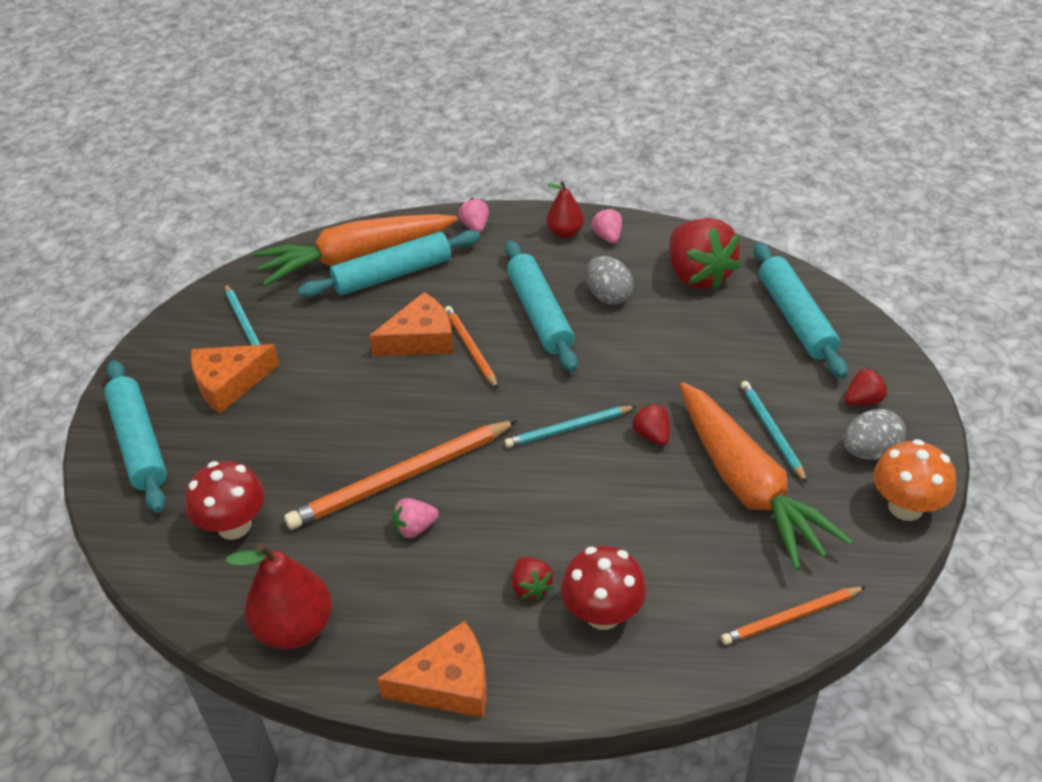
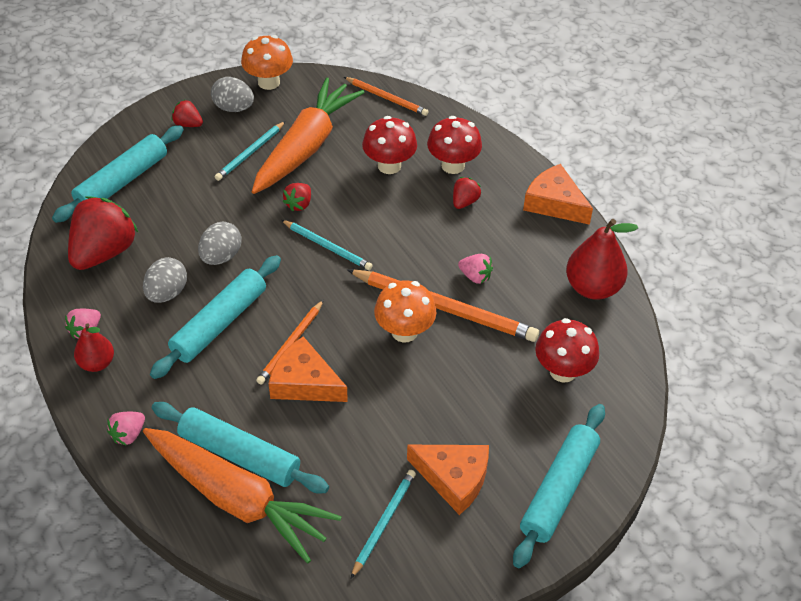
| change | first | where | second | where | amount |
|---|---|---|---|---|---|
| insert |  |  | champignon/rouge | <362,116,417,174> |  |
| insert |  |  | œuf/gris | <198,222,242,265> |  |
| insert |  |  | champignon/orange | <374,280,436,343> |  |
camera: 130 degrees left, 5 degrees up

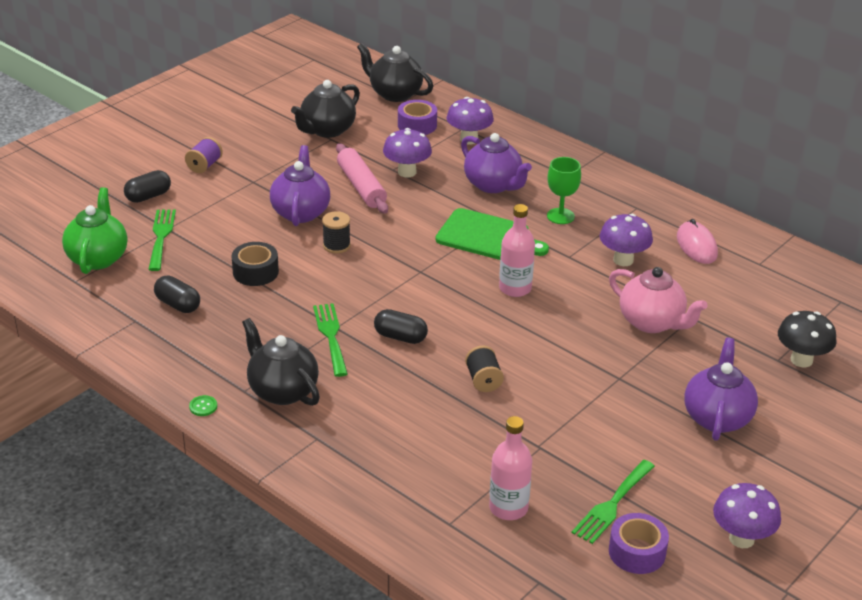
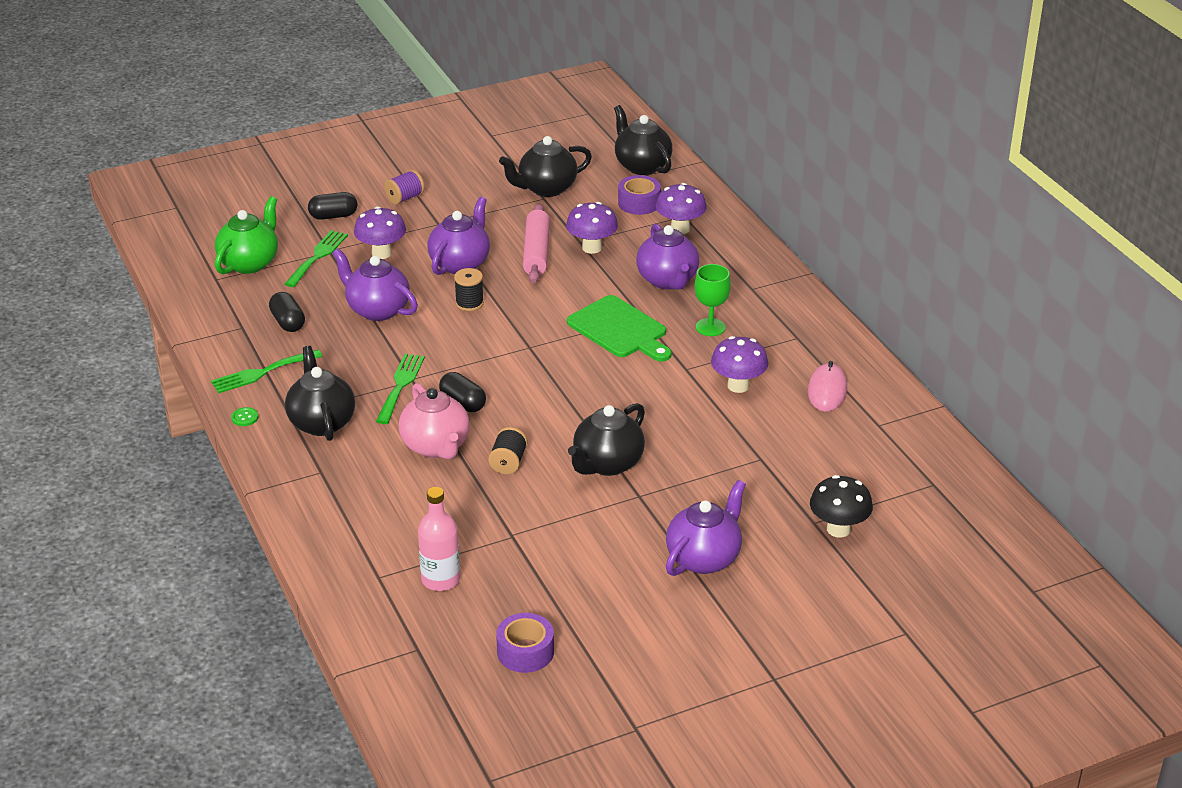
| change | first | where | second | where | amount |
|---|---|---|---|---|---|
| delete | bouteille/rose | <499,204,535,297> |  |  |  |
| replace | ruban adhésif/noir | <232,242,279,286> | théière/violet | <332,248,418,321> |  |
| move | théière/rose | <609,267,708,333> |  | <399,383,469,460> |  |
| move | fourchette/vert | <572,460,655,544> |  | <211,350,323,393> |  |
| move | champignon/violet | <713,483,781,548> |  | <354,206,406,259> |  |
| insert |  |  | théière/noir | <568,403,645,476> |  |
camera: 25 degrees right, 0 degrees up

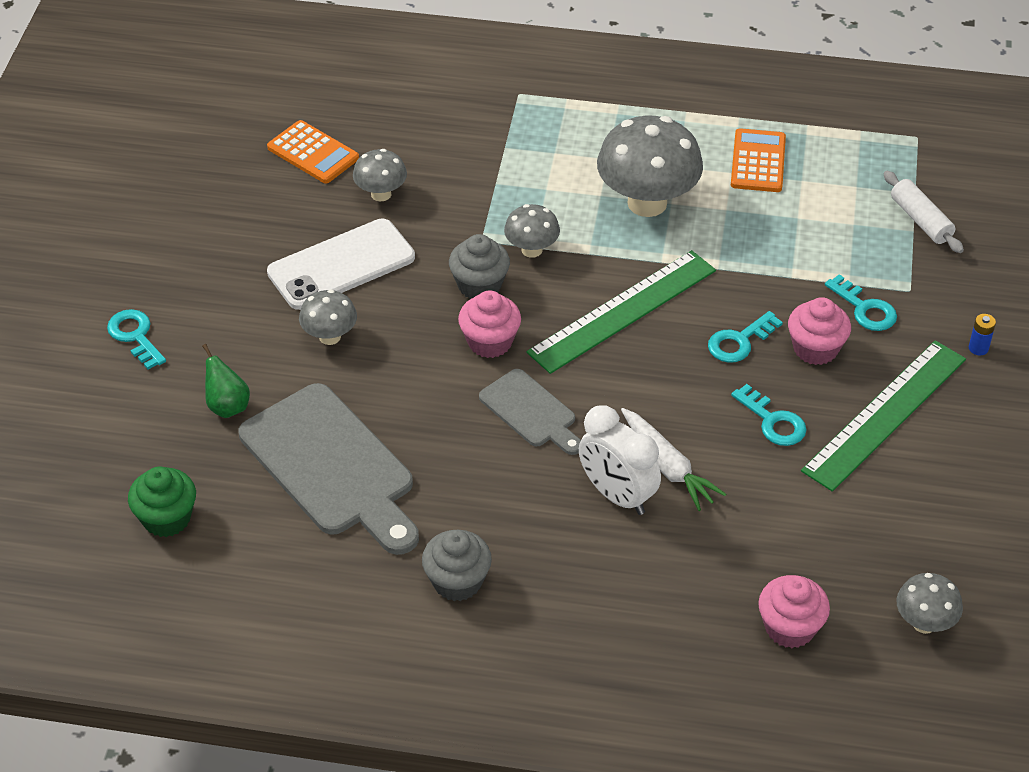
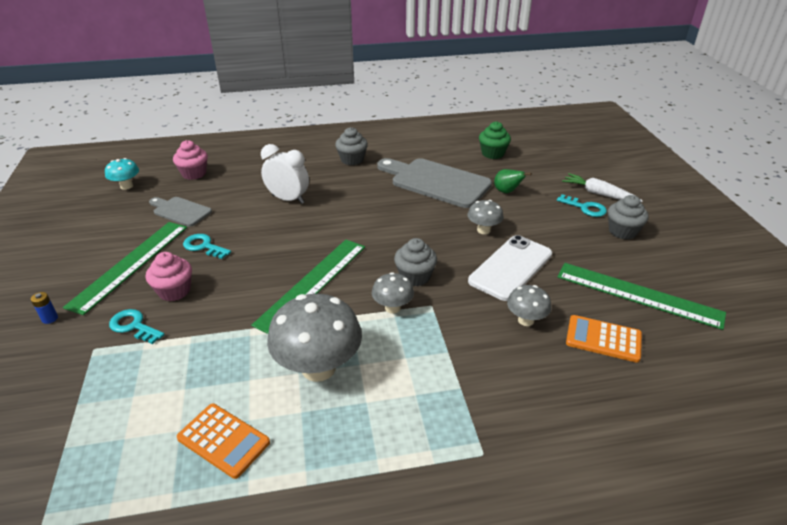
| change | first | where | second | where | amount |
|---|---|---|---|---|---|
| rotate | calculatrice/orange | <731,128,786,192> |  | <177,403,270,479> | 45 degrees counterclockwise |
| delete | rouleau à pâtisserie/blanc | <884,171,964,253> |  |  |  |
| delete | muffin/rose | <458,290,521,358> |  |  |  |
| delete | clé/turquoise | <708,311,783,363> |  |  |  |
| move | planche à découper/gris | <479,369,581,455> |  | <149,197,212,227> |  |
| move | carotte/blanc | <621,408,726,511> |  | <562,173,643,202> |  |
| recolor | champignon/gris | <897,573,963,634> | champignon/turquoise | <105,158,139,190> |  |
| insert |  |  | muffin/gris | <608,195,649,239> |  |
| insert |  |  | règle/vert | <558,263,726,330> |  |
camera: 160 degrees right, 10 degrees down

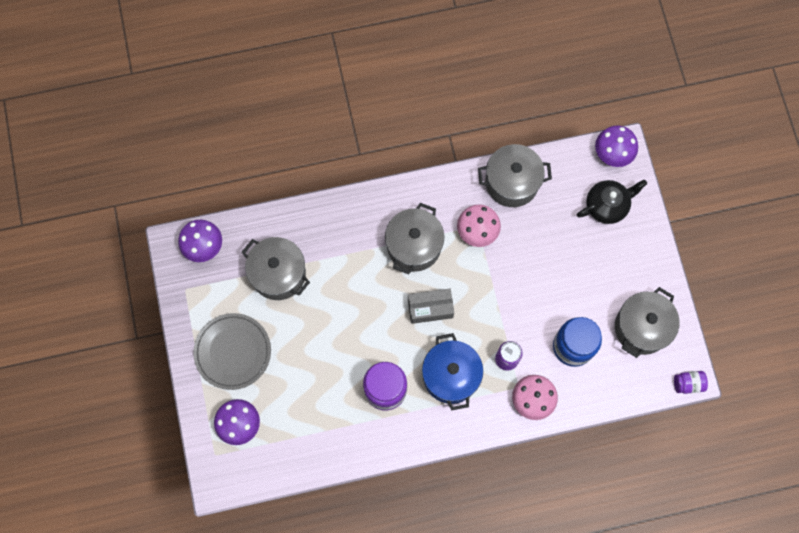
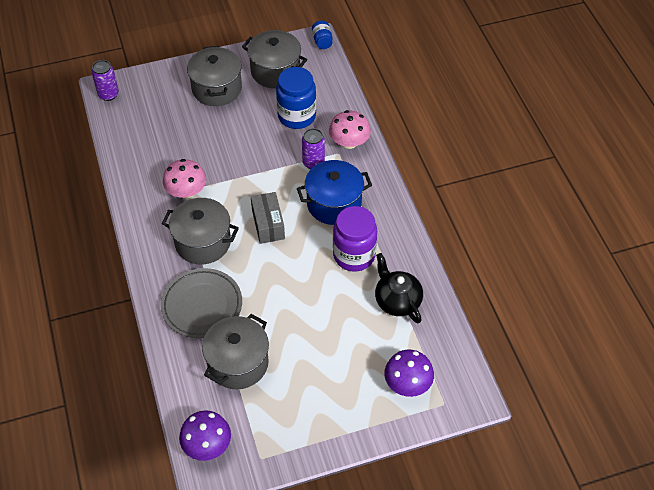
| change | first | where | second | where | amount |
|---|---|---|---|---|---|
| replace | champignon/violet | <595,125,638,167> | canette/violet | <91,60,119,101> |  |
| move | marmite/gris | <478,144,552,207> |  | <187,46,242,106> |  |
| move | théière/noir | <577,180,647,224> |  | <375,253,423,324> |  |
| move | assiette/gris | <193,313,271,390> |  | <161,268,242,338> |  |
| recolor | bocal/violet | <674,371,708,394> | bocal/bleu | <312,21,333,49> |  |
camera: 95 degrees left, 20 degrees down

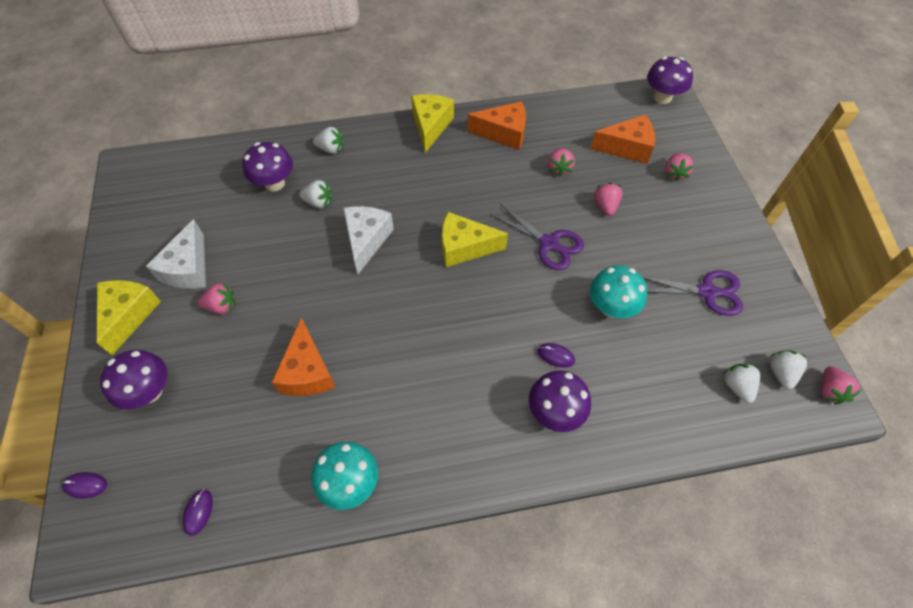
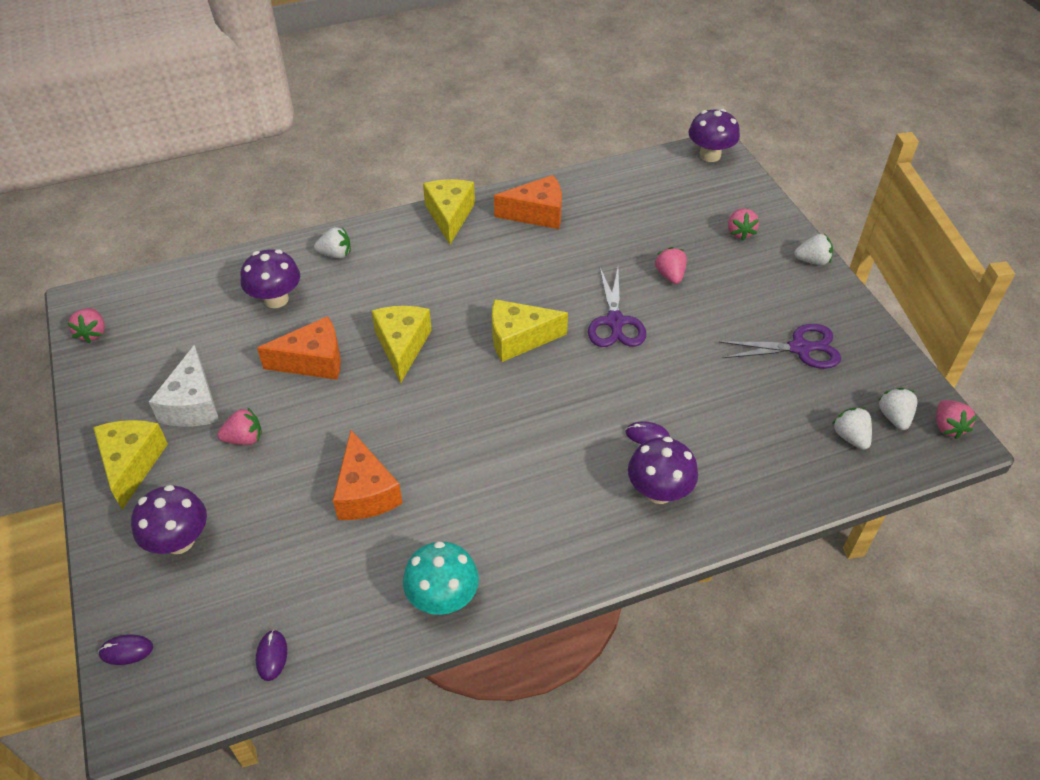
| change | first | where | second | where | amount |
|---|---|---|---|---|---|
| move | fromage/orange | <591,114,655,164> |  | <257,316,341,380> |  |
| move | fraise/rose | <548,148,575,176> |  | <67,308,105,343> |  |
| move | fraise/blanc | <299,180,332,208> |  | <794,234,833,265> |  |
| rotate | ciseaux/violet | <490,204,584,270> |  | <588,268,646,347> | 60 degrees clockwise |
| recolor | fromage/blanc | <343,206,394,274> | fromage/jaune | <372,306,432,384> |  |
| delete | champignon/turquoise | <590,265,647,318> |  |  |  |
camera: 10 degrees left, 10 degrees down

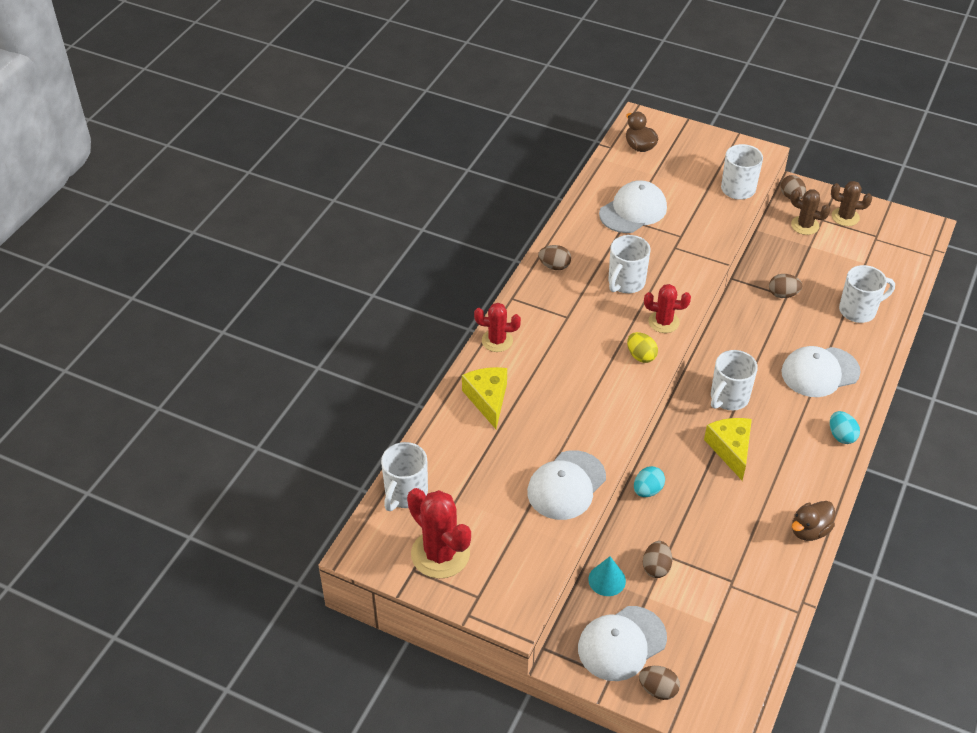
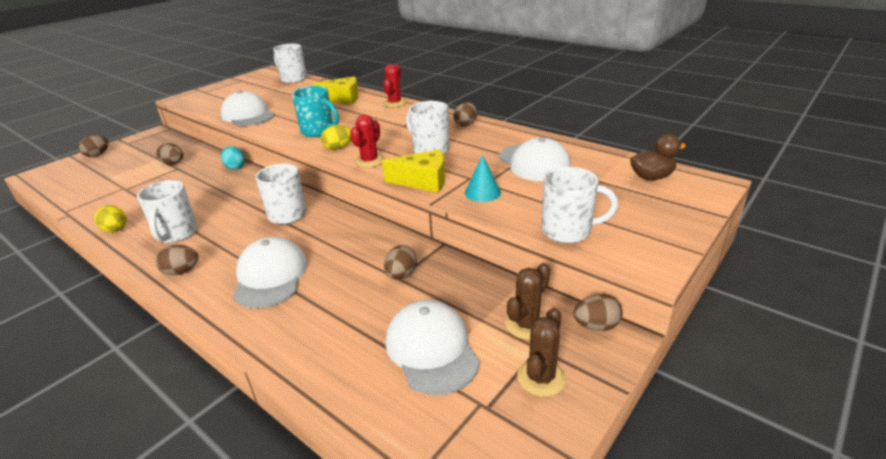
| change | first | where | second | where | amount |
|---|---|---|---|---|---|
| move | tasse/blanc | <839,265,895,323> |  | <137,180,197,243> |  |
| recolor | œuf/turquoise | <830,411,860,444> | œuf/marron | <155,245,199,275> |  |
| move | fromage/jaune | <704,418,752,481> |  | <382,149,445,193> |  |
| delete | cactus/rouge | <407,488,471,578> |  |  |  |
| replace | canard/marron | <792,501,835,541> | œuf/jaune | <94,206,126,232> |  |
| move | cône/turquoise | <588,556,626,596> |  | <465,155,501,202> |  |
| move | casquette/blanc | <578,606,667,681> |  | <385,300,480,395> |  |
| insert |  |  | tasse/turquoise | <292,86,339,137> |  |
camera: 105 degrees right, 15 degrees down

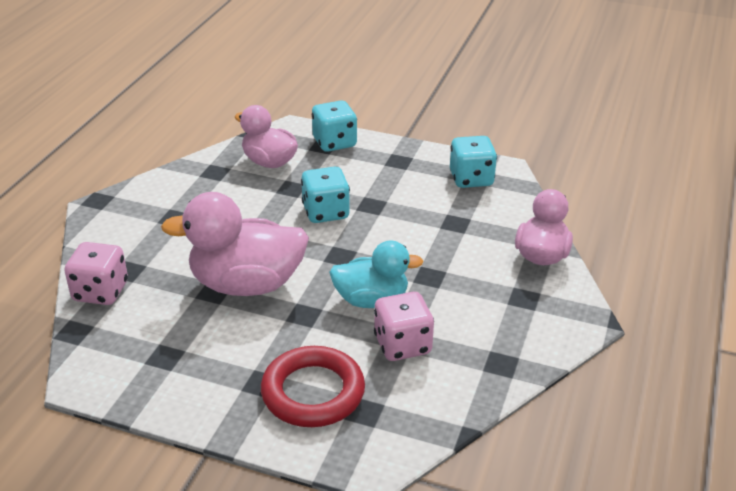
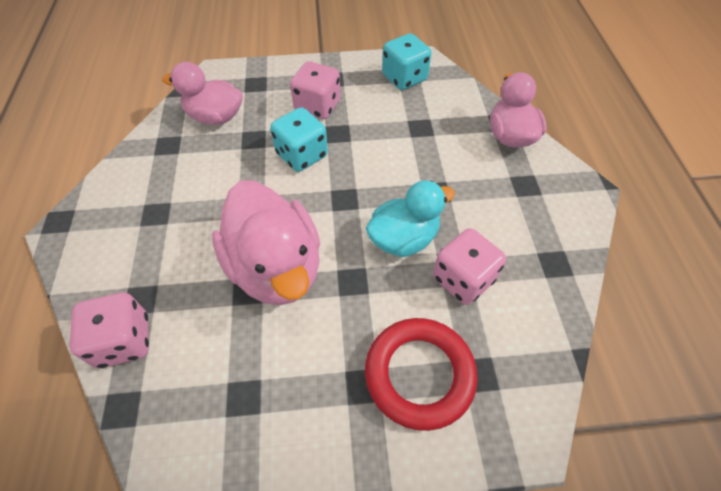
| change | first | where | second | where | amount |
|---|---|---|---|---|---|
| delete | dé/turquoise | <312,100,357,152> |  |  |  |
| rotate | canard/rose | <161,192,309,296> |  | <212,181,320,305> | 90 degrees counterclockwise |
| insert |  |  | dé/rose | <290,61,341,119> |  |
camera: 25 degrees left, 20 degrees up

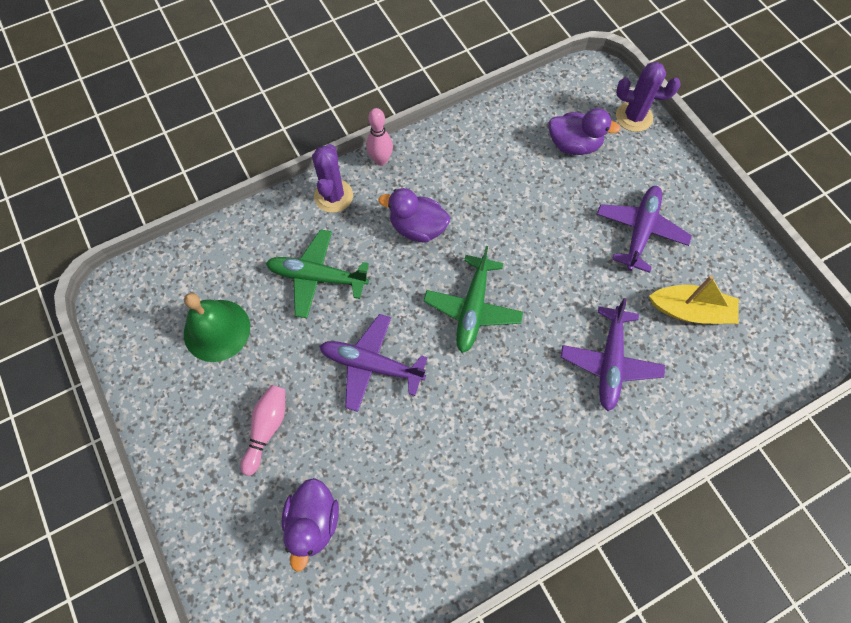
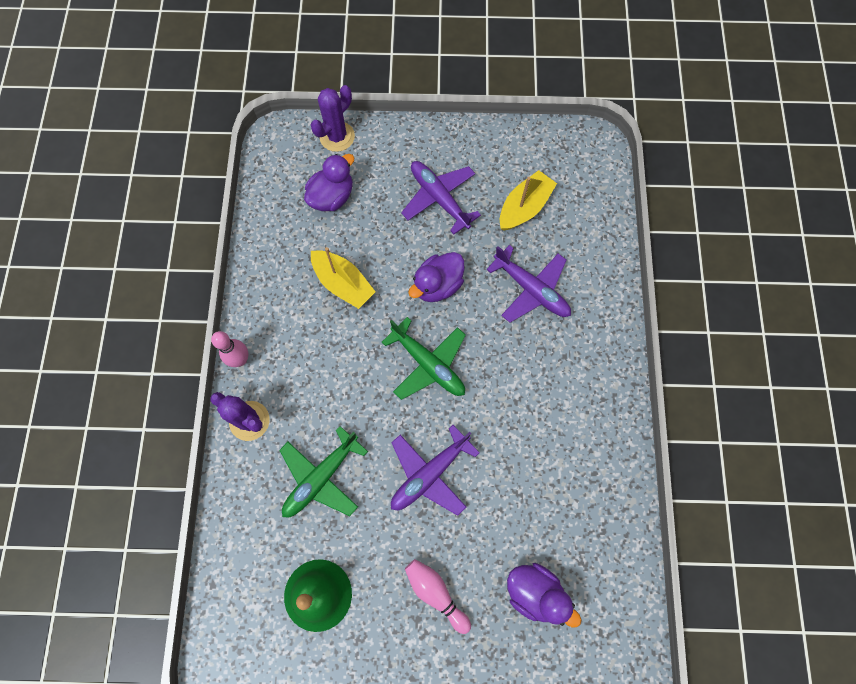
| change | first | where | second | where | amount |
|---|---|---|---|---|---|
| move | canard/violet | <378,188,450,243> |  | <408,252,464,302> |  |
| insert |  |  | bateau/jaune | <311,247,376,309> |  |
camera: 60 degrees left, 5 degrees up

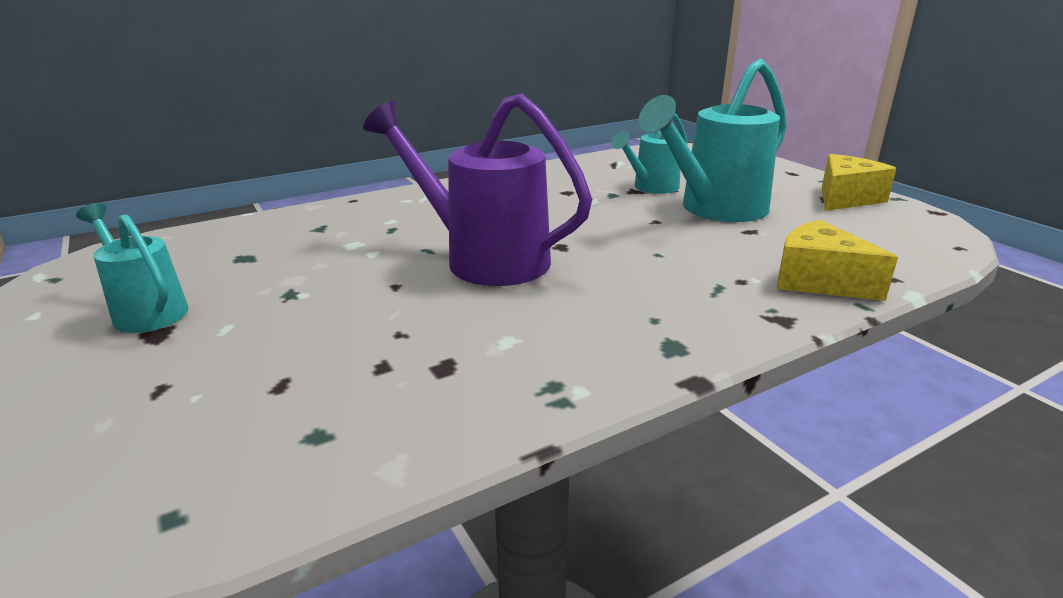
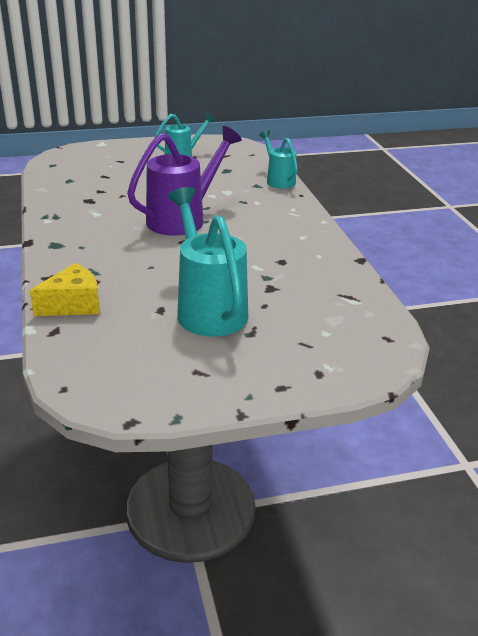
| change | first | where | second | where | amount |
|---|---|---|---|---|---|
| move | arrosoir/turquoise | <611,113,688,194> |  | <259,130,298,189> |  |
| delete | fromage/jaune | <822,154,897,211> |  |  |  |
camera: 105 degrees right, 5 degrees up

